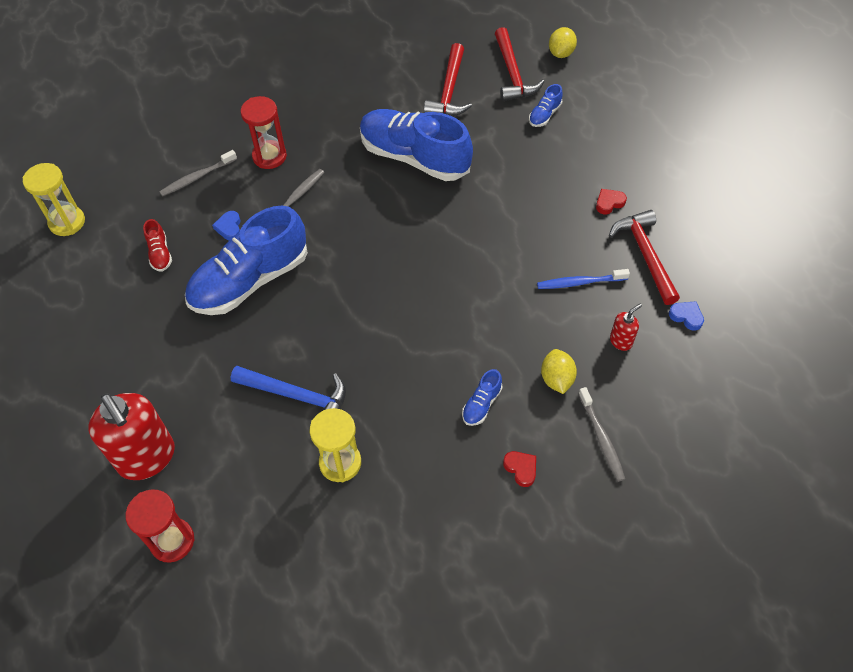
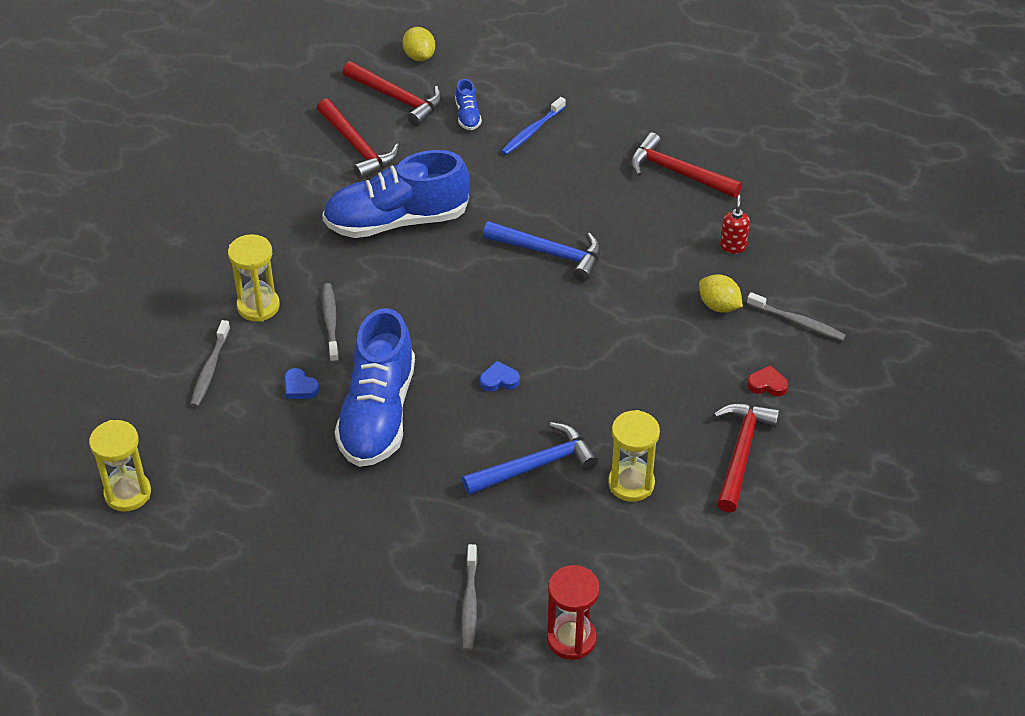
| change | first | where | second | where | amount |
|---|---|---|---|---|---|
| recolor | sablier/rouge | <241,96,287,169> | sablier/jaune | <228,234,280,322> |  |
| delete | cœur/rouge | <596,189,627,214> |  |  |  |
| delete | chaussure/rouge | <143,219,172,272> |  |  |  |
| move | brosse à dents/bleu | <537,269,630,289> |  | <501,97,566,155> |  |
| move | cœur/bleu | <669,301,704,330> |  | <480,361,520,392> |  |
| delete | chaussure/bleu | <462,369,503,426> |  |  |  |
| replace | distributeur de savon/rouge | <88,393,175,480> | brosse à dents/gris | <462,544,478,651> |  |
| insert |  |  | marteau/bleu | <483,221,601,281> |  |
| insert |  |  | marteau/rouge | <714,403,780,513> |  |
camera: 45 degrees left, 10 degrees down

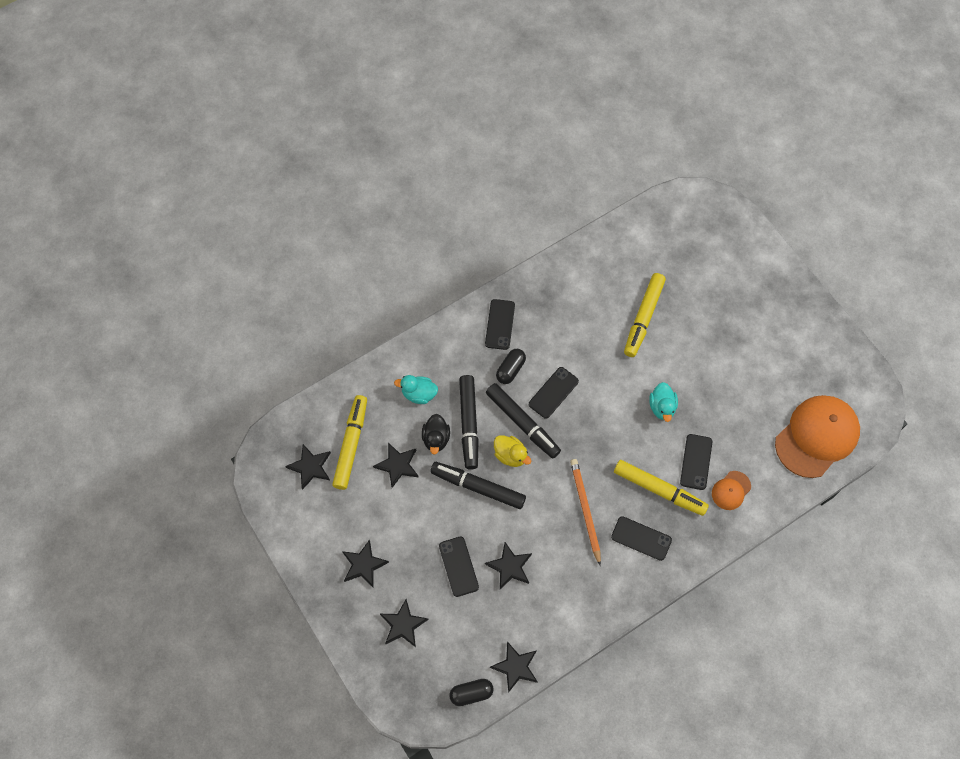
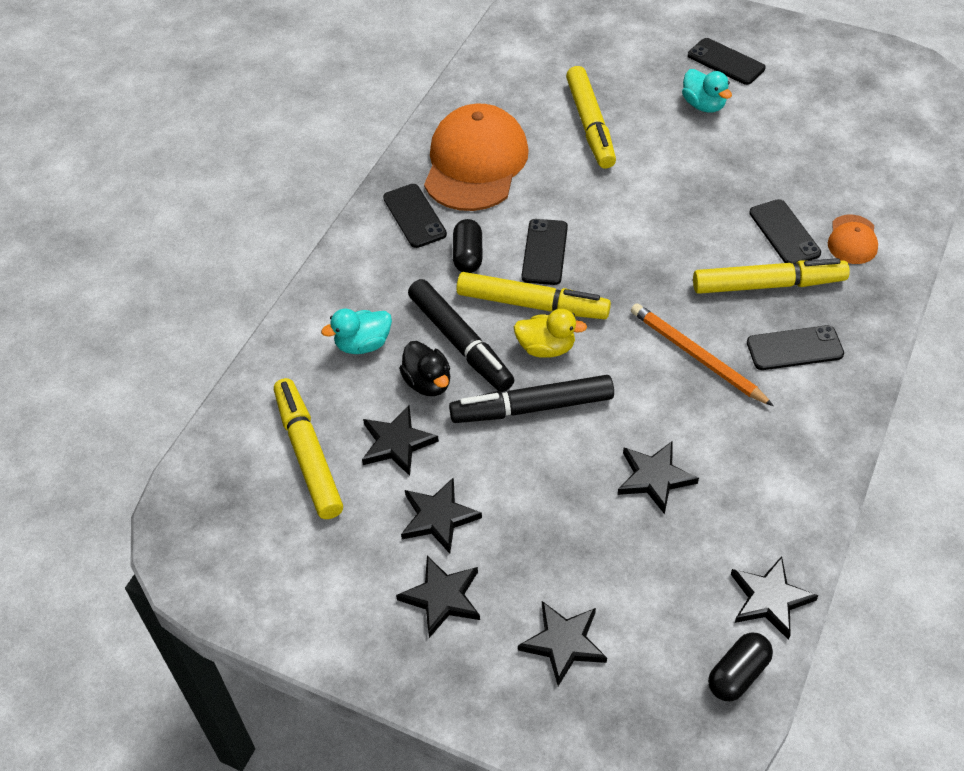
| change | first | where | second | where | amount |
|---|---|---|---|---|---|
| move | canard/turquoise | <649,382,678,422> |  | <682,69,732,113> |  |
| recolor | feutre/noir | <486,383,561,459> | feutre/jaune | <456,272,611,319> |  |
| move | casquette/orange | <775,395,860,478> |  | <424,104,529,211> |  |
| move | étoile/noir | <285,444,331,490> |  | <401,478,482,554> |  |
| move | téléphone/noir | <439,537,479,597> |  | <688,38,765,85> |  |
camera: 30 degrees left, 15 degrees down

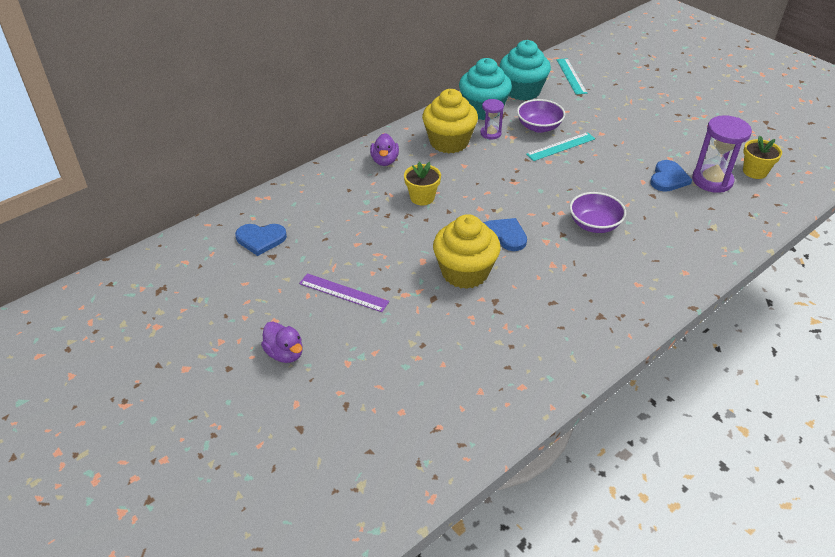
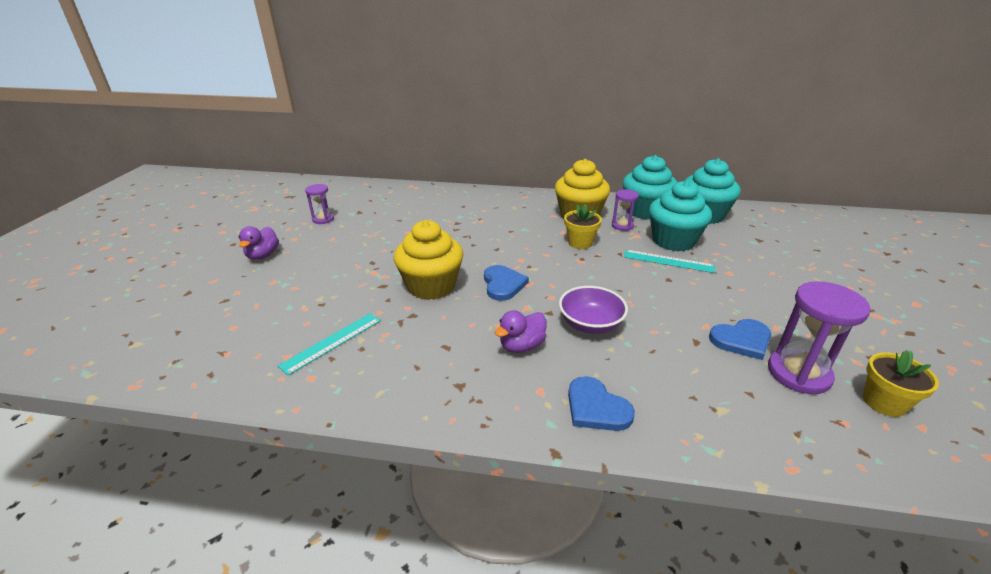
| change | first | where | second | where | amount |
|---|---|---|---|---|---|
| move | règle/turquoise | <557,58,587,95> |  | <278,313,381,375> |  |
| replace | bol/violet | <517,99,565,133> | muffin/turquoise | <649,180,712,251> |  |
| move | canard/violet | <370,133,399,166> |  | <495,310,547,353> |  |
| move | pot de fleurs/jaune | <404,162,441,205> |  | <564,204,602,249> |  |
| move | cœur/bleu | <235,224,287,256> |  | <568,376,635,431> |  |
| delete | règle/violet | <299,273,389,312> |  |  |  |
| insert |  |  | sablier/violet | <305,184,334,224> |  |
camera: 50 degrees right, 10 degrees down

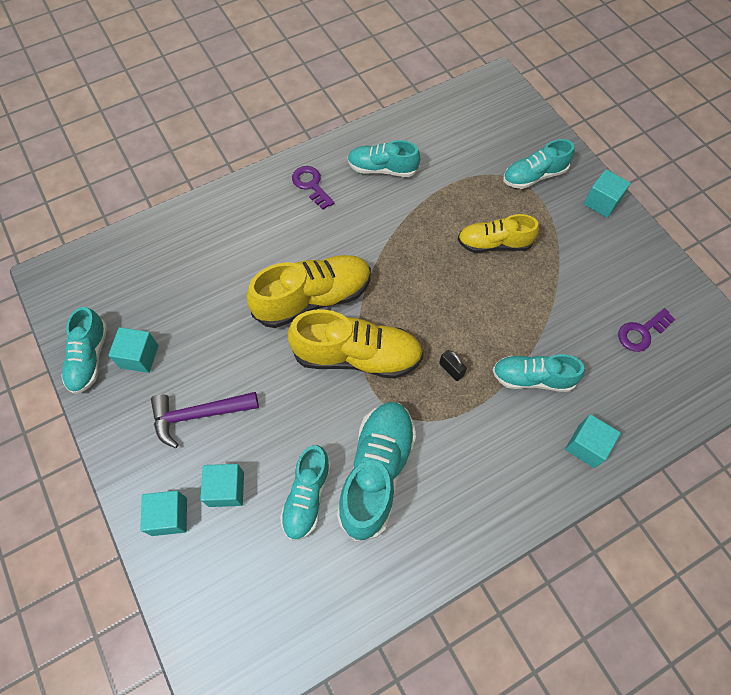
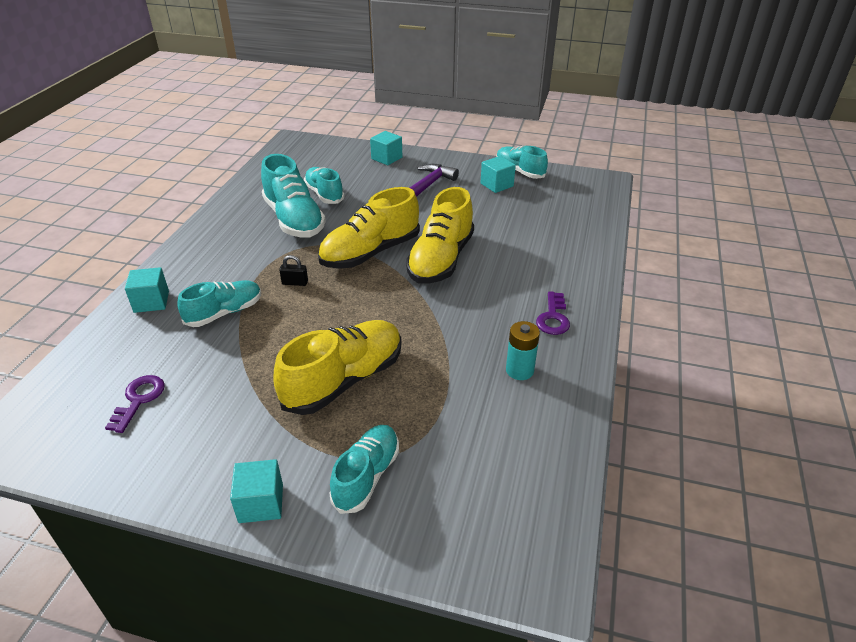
| change | first | where | second | where | amount |
|---|---|---|---|---|---|
| replace | chaussure/turquoise | <348,140,420,177> | pile/turquoise | <506,321,540,380> |  |
| rotate | clé/violet | <292,166,335,210> |  | <536,291,570,335> | 90 degrees clockwise |
| resize | chaussure/jaune | <458,214,539,253> |  | <273,320,402,415> | x1.57 |
| delete | cube/turquoise | <200,464,244,507> |  |  |  |
camera: 135 degrees right, 25 degrees down

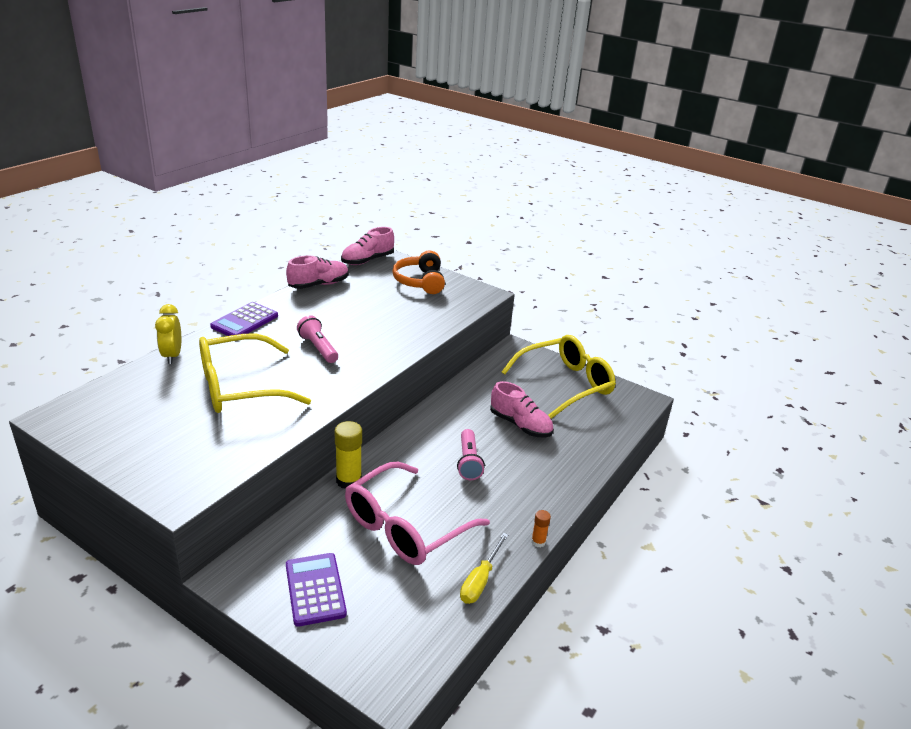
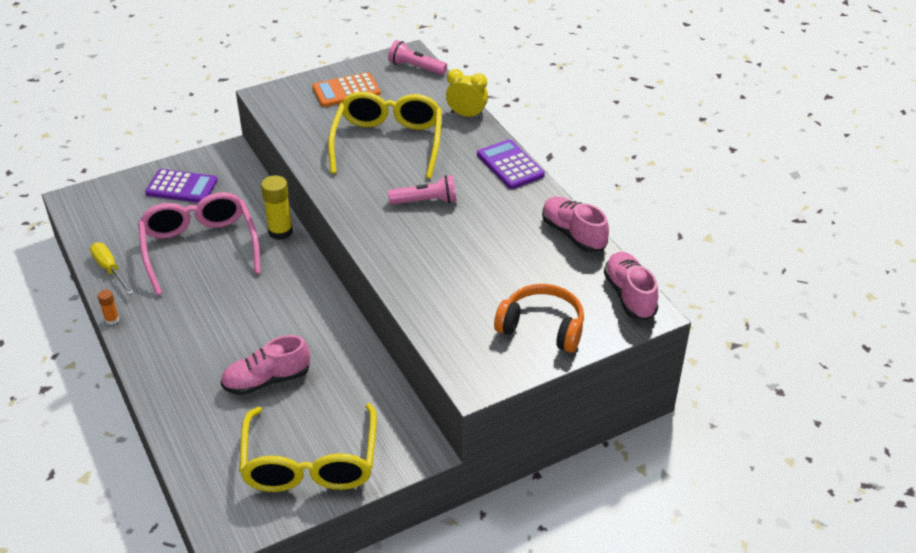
| change | first | where | second | where | amount |
|---|---|---|---|---|---|
| rotate | chaussure/rose | <286,256,349,289> |  | <542,197,609,252> | 150 degrees clockwise |
| move | lampe de poche/rose | <457,429,485,480> |  | <388,40,447,75> |  |
| insert |  |  | calculatrice/orange | <312,72,381,107> |  |
camera: 120 degrees right, 10 degrees up

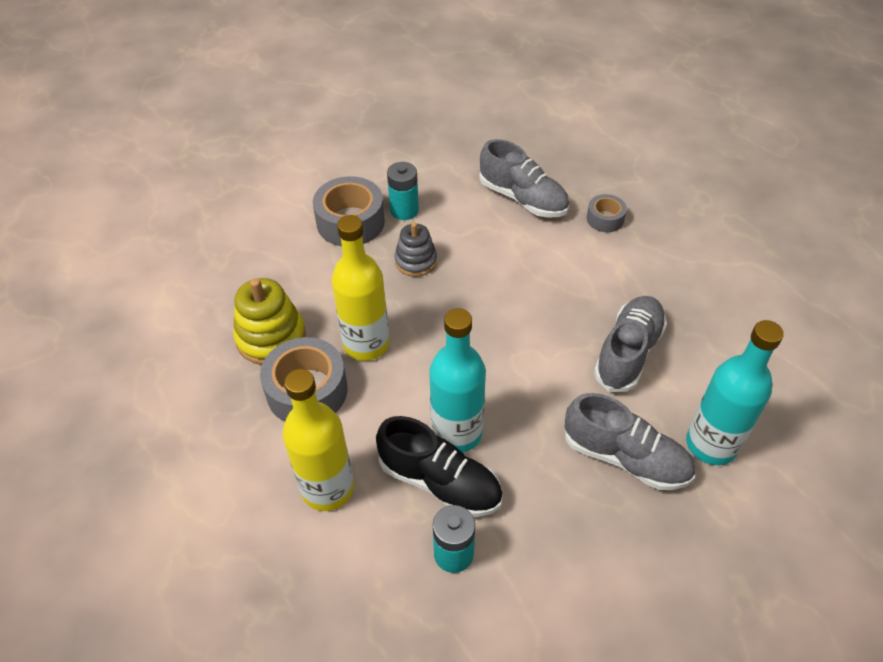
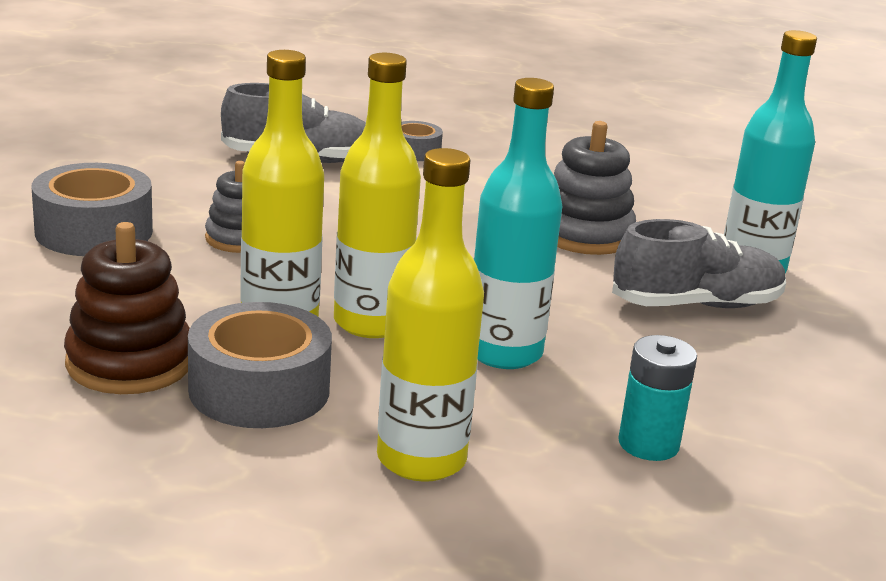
| change | first | where | second | where | amount |
|---|---|---|---|---|---|
| delete | pile/turquoise | <387,162,419,220> |  |  |  |
| recolor | jouet à empiler/jaune | <233,278,306,365> | jouet à empiler/marron | <64,222,190,394> |  |
| replace | chaussure/gris | <594,296,667,392> | jouet à empiler/gris | <554,121,636,255> |  |
| delete | chaussure/noir | <376,416,503,517> |  |  |  |
| insert |  |  | bouteille/jaune | <334,53,421,338> |  |
camera: 45 degrees left, 25 degrees down

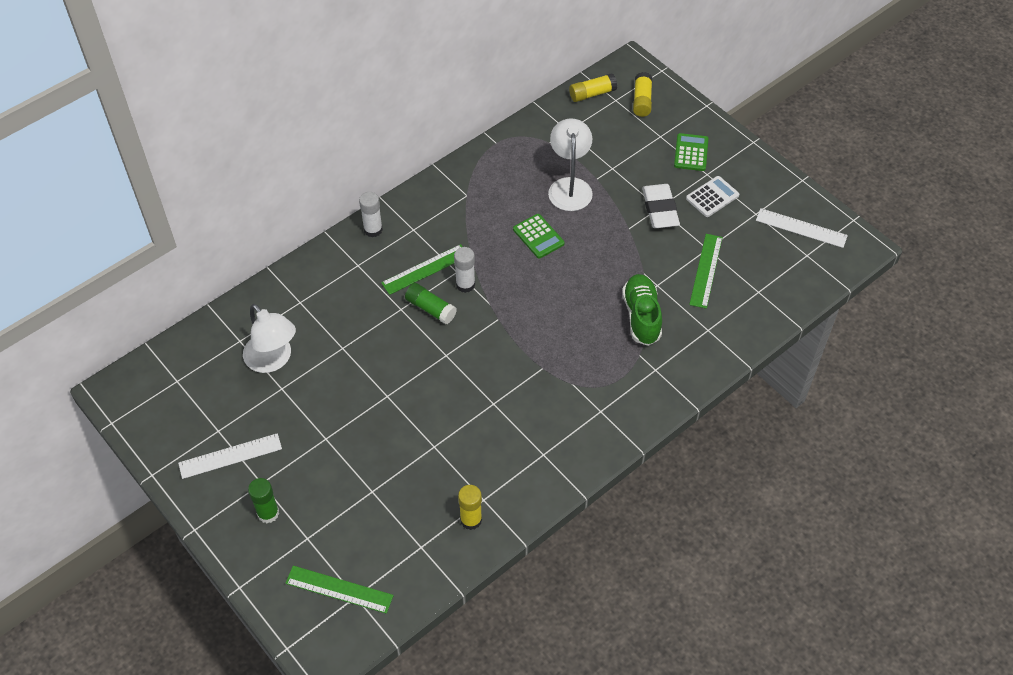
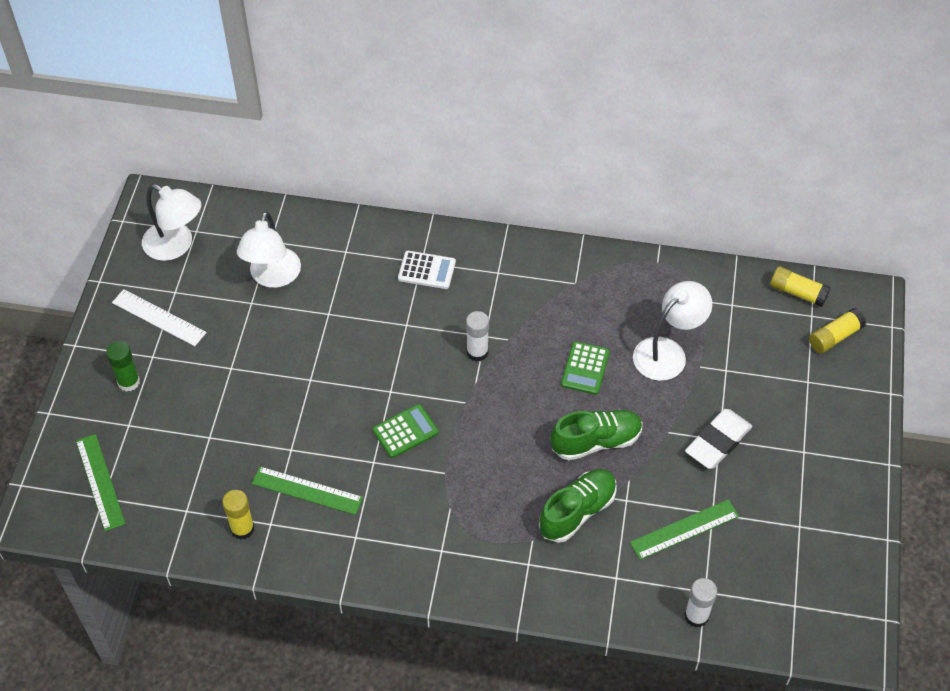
| change | first | where | second | where | amount |
|---|---|---|---|---|---|
| move | calculatrice/vert | <674,133,709,171> |  | <373,404,439,458> |  |
| move | calculatrice/blanc | <686,176,739,217> |  | <398,251,456,289> |  |
| move | bâton de colle/blanc | <359,192,383,237> |  | <684,578,717,628> |  |
| delete | règle/blanc | <756,208,848,248> |  |  |  |
| move | règle/vert | <381,244,463,295> |  | <252,466,363,515> |  |
| delete | bâton de colle/vert | <405,283,457,324> |  |  |  |
| insert |  |  | lampe/blanc | <142,184,201,261> |  |
| insert |  |  | chaussure/vert | <551,410,643,461> |  |
camera: 50 degrees right, 0 degrees up

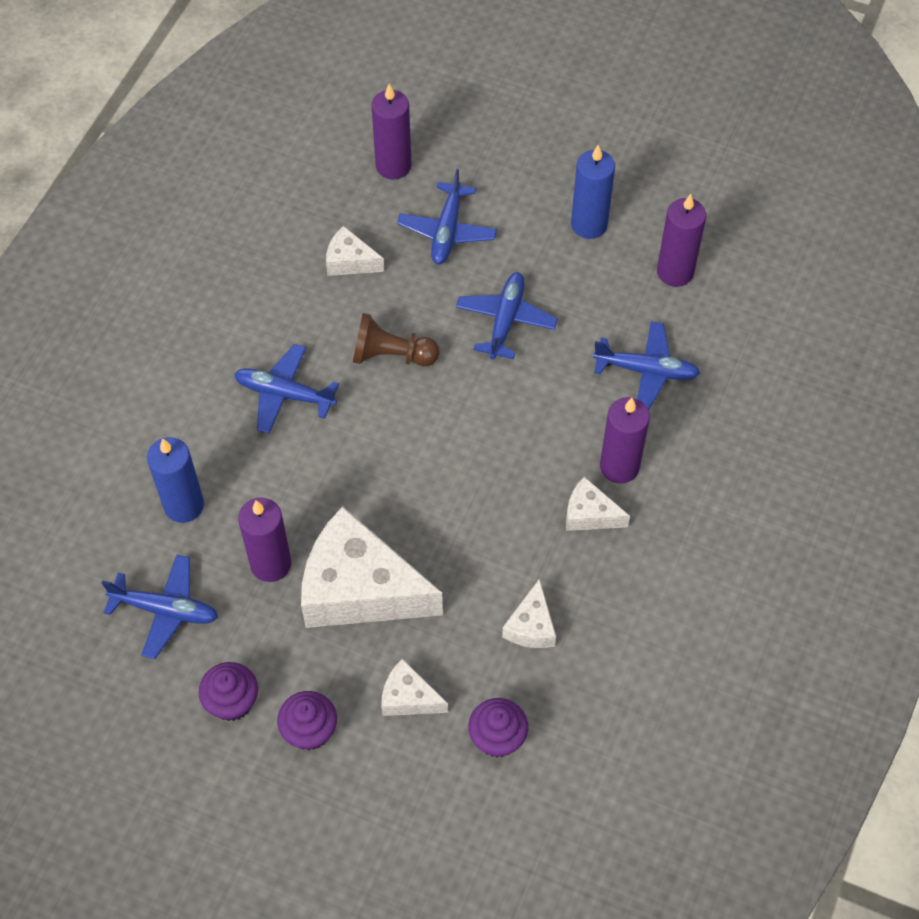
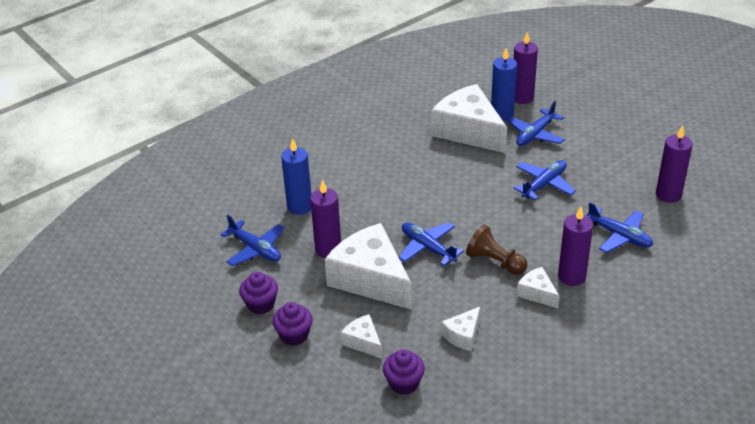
| change | first | where | second | where | amount |
|---|---|---|---|---|---|
| move | bougie/bleu | <571,144,615,239> |  | <491,48,517,120> |  |
| resize | fromage/blanc | <326,226,385,276> |  | <432,84,507,153> | x2.15 |
| move | pion/marron | <353,313,440,366> |  | <466,224,527,275> |  |
| move | avion/bleu | <234,344,339,434> |  | <399,222,464,266> |  |
camera: 30 degrees right, 20 degrees down

